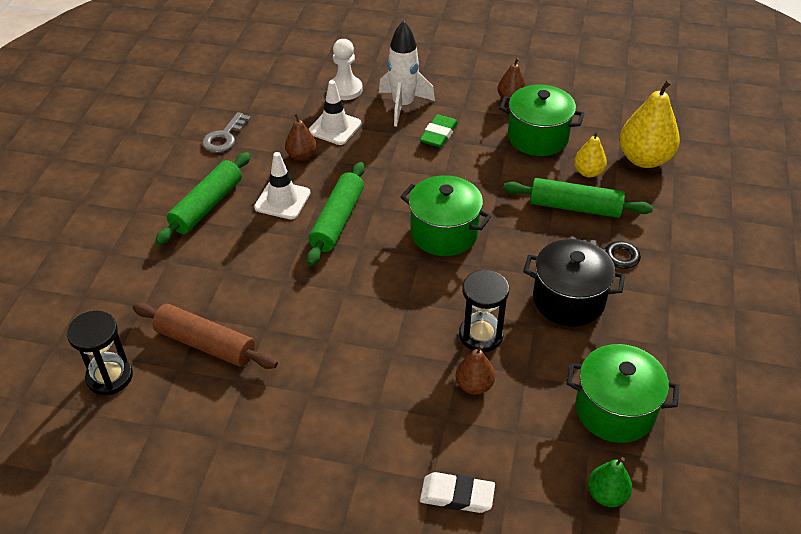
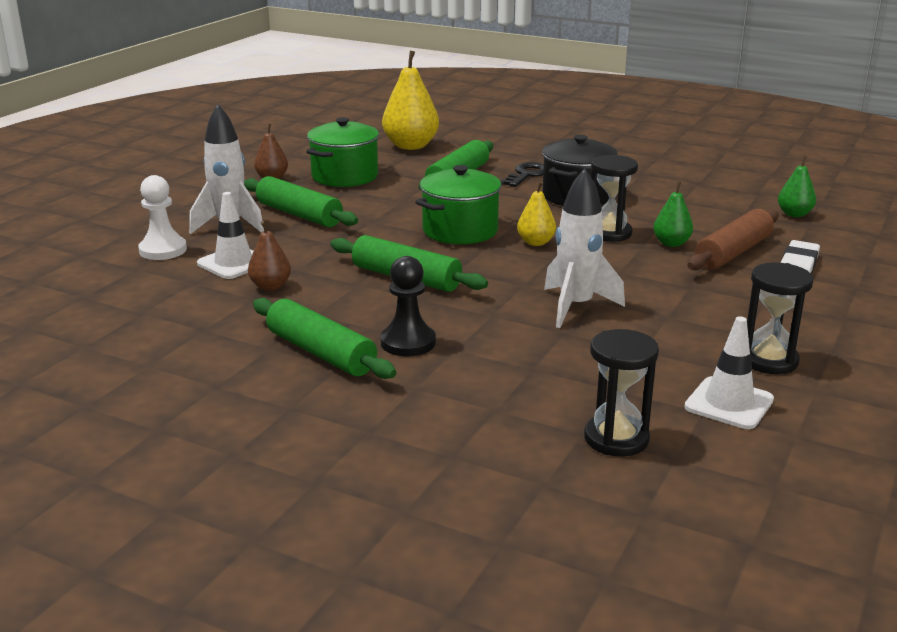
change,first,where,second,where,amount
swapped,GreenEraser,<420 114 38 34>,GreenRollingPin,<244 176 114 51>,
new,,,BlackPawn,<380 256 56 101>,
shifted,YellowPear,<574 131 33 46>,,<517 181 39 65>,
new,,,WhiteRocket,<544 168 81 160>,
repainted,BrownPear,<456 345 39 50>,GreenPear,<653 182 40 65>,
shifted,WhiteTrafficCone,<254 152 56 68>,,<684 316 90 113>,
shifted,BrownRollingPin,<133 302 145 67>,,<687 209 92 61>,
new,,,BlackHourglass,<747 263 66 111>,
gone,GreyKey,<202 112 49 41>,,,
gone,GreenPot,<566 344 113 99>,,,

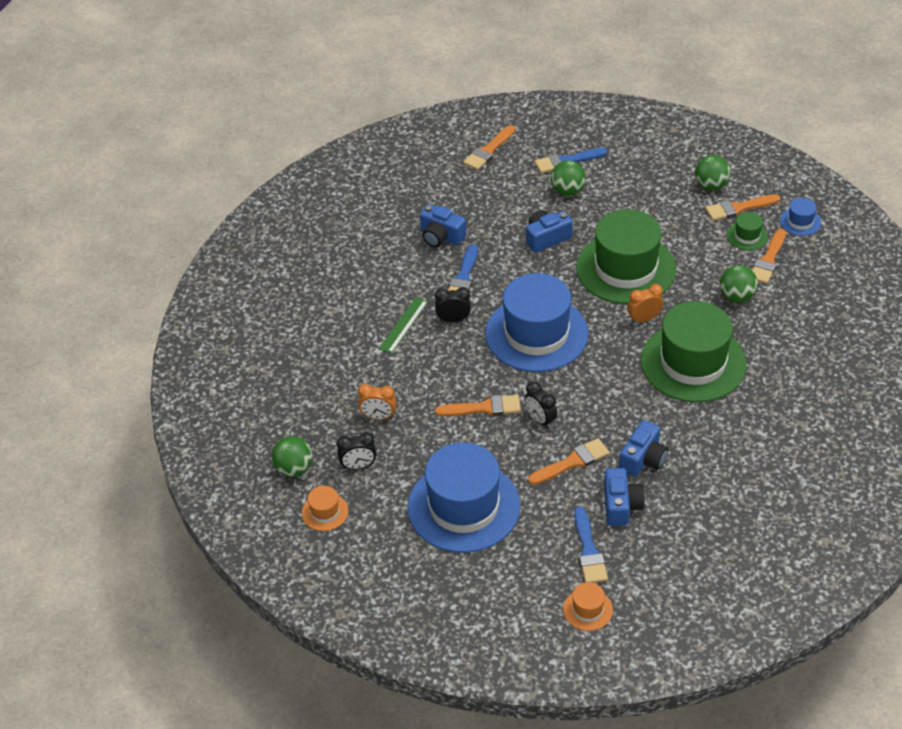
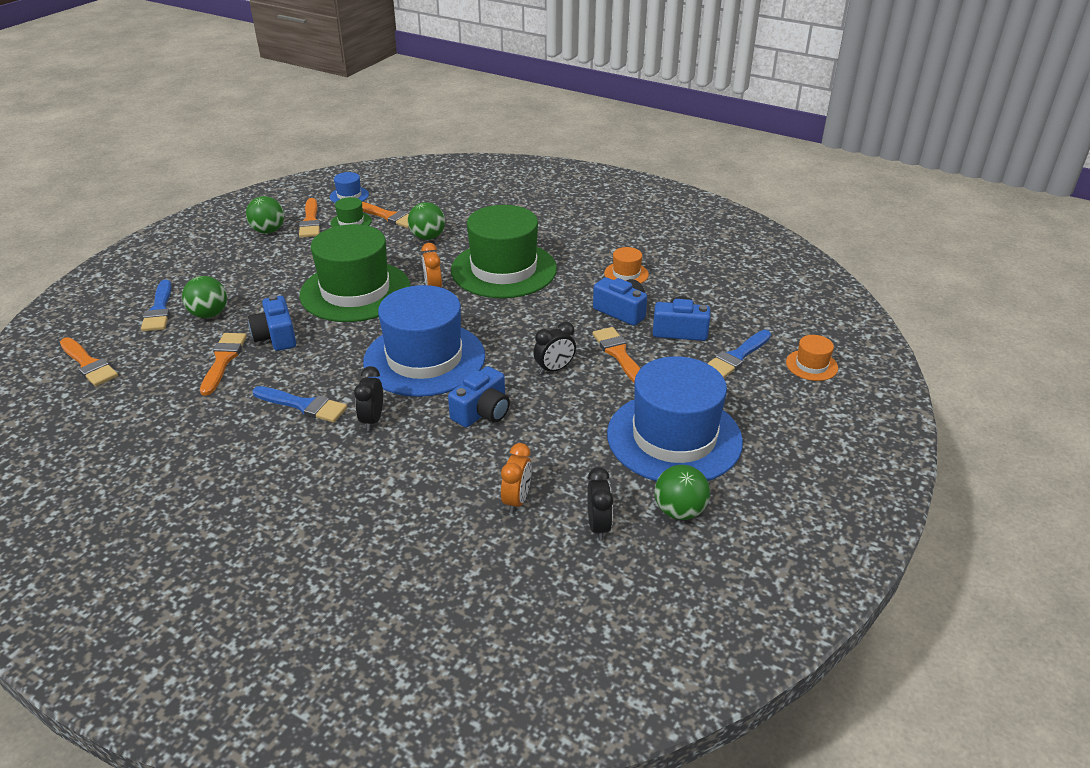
change,first,where,second,where,amount
shifted,OrangeBrush,<435 395 86 21>,,<200 333 47 63>,
shifted,BlueCamera,<420 204 46 43>,,<448 366 62 61>,
shifted,OrangeHat,<302 486 46 45>,,<604 247 45 37>,
shifted,GreenBall,<272 436 40 41>,,<655 465 55 55>,
rotated,BlueBrush,<574 507 34 76>,,<707 330 64 48>,135 degrees clockwise
gone,GreenRuler,<379 297 49 57>,,,

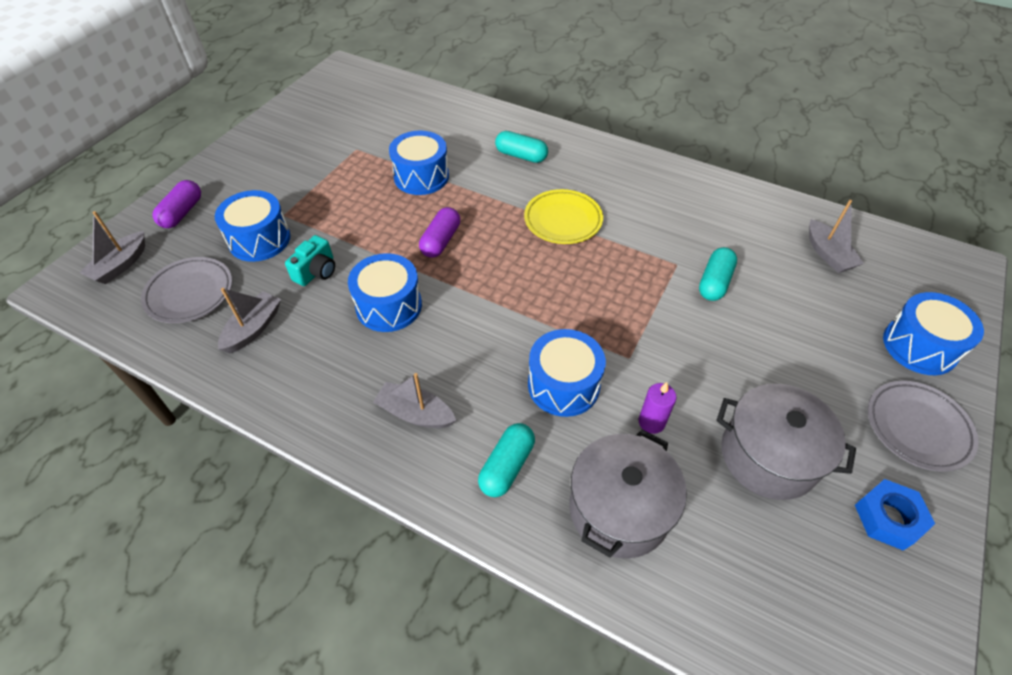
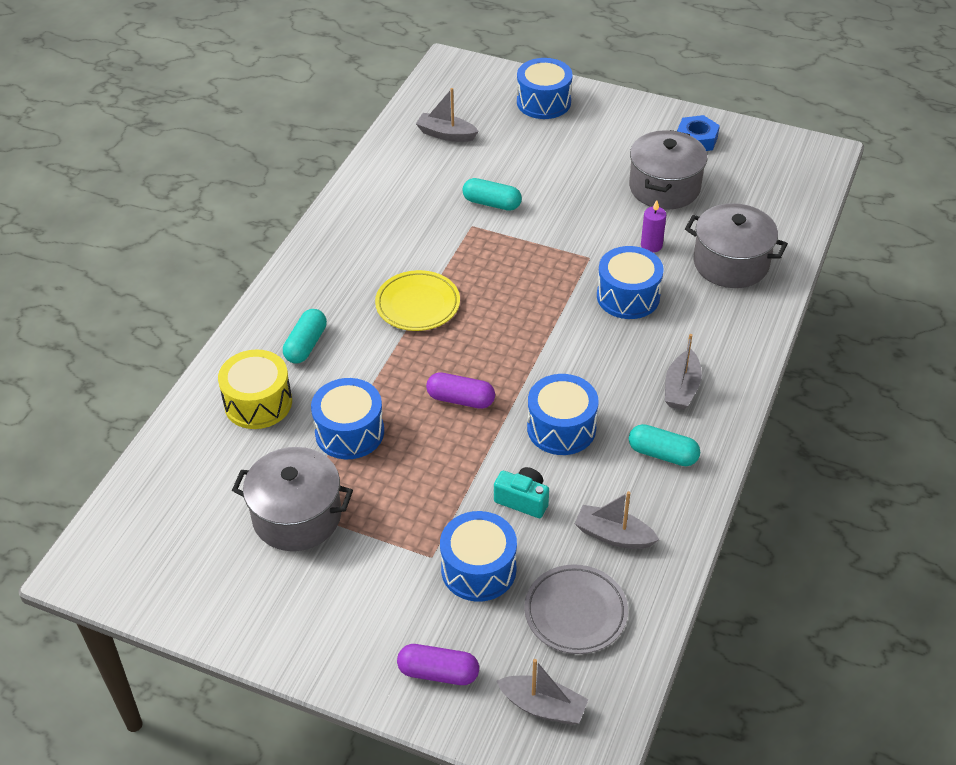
change,first,where,second,where,amount
new,,,YellowDrum,<218 349 74 80>,
new,,,GreyPot,<232 447 121 104>,
rotated,GreyBoat,<809 200 55 73>,,<416 88 63 54>,135 degrees counterclockwise
shifted,TurquoiseCapsule,<478 423 57 74>,,<629 424 71 42>,
gone,GreyPlate,<868 381 111 91>,,,

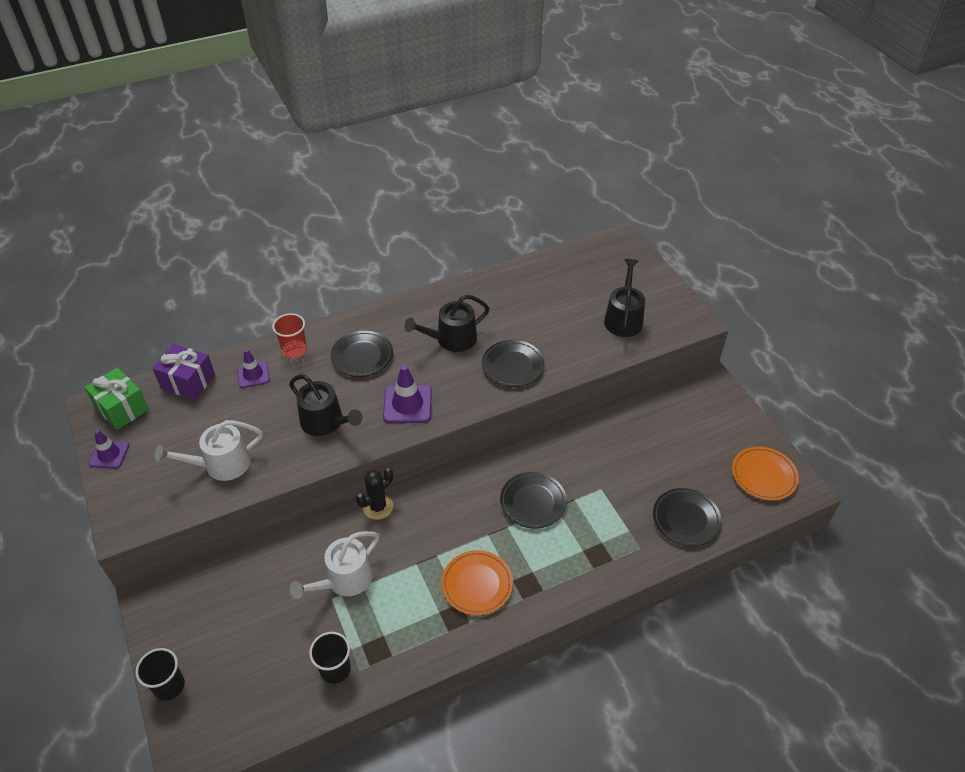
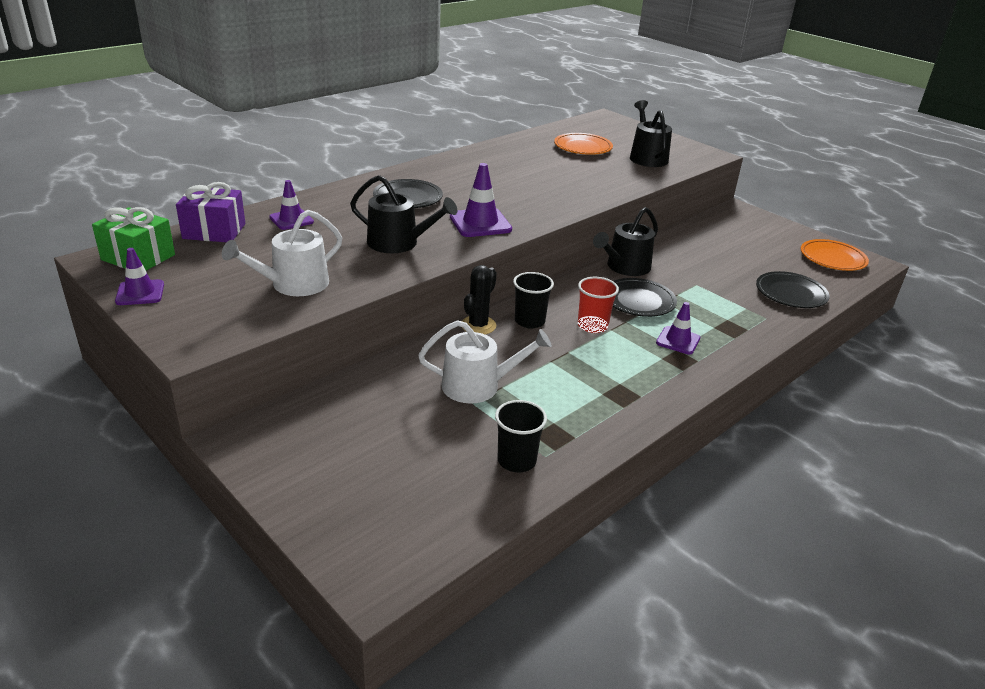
change,first,where,second,where,amount
rotated,WhiteWateringCan,<290 531 89 68>,,<418 320 134 84>,120 degrees counterclockwise
shifted,BlackCup,<136 648 49 53>,,<513 272 41 57>,
shifted,OrangePlate,<441 550 72 66>,,<554 133 59 22>,
shifted,RedCup,<272 313 35 45>,,<578 277 41 56>,
shifted,BlackWateringCan,<405 295 84 57>,,<593 207 65 69>,
new,,,PurpleTrafficCone,<656 302 44 53>,
gone,BlackPlate,<482 340 62 47>,,,

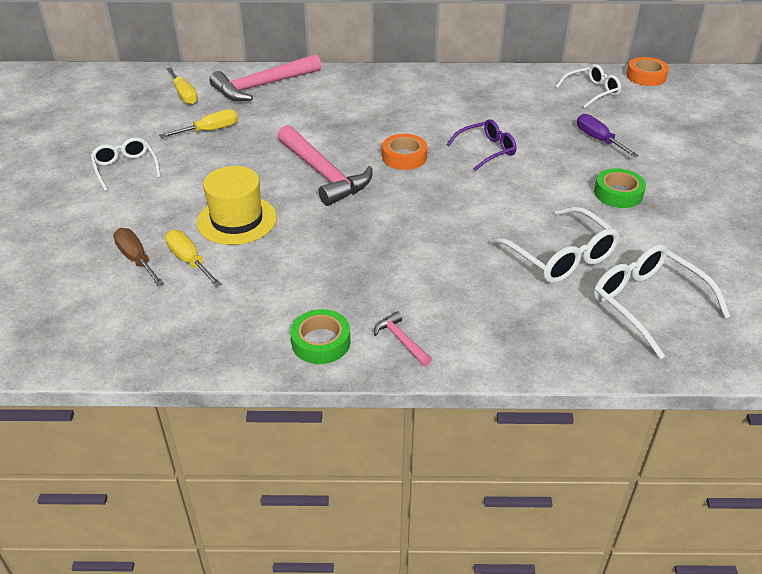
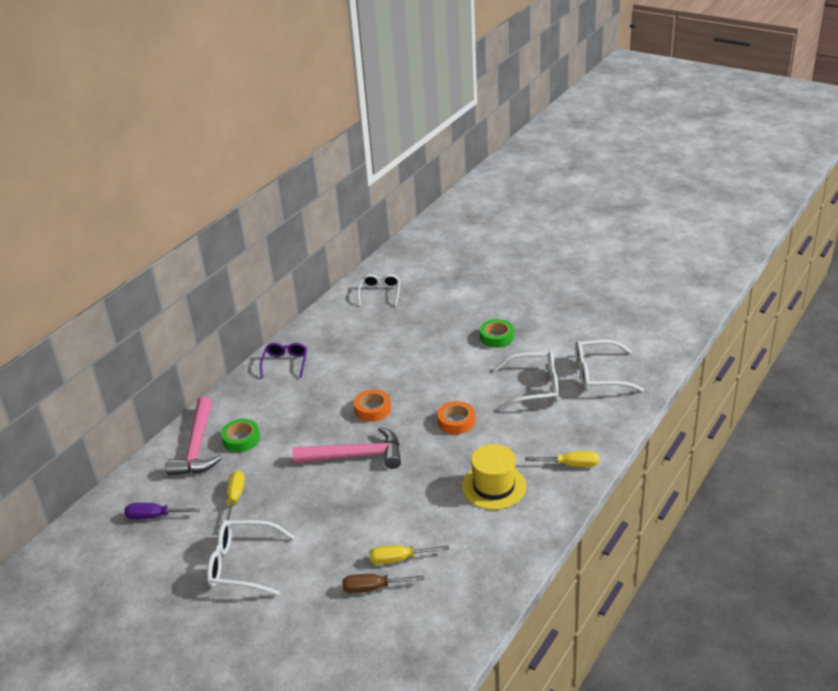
change,first,where,second,where,amount
shifted,PurpleScrewdriver,<577 114 62 43>,,<124 503 76 16>,
scaled,WhiteGlasses,<90 137 71 54>,,<207 520 88 76>,x1.51
shifted,GreenTape,<290 309 60 55>,,<221 419 39 33>,
shifted,PurpleGlasses,<446 119 71 52>,,<260 343 47 35>,
shifted,OrangeTape,<626 57 43 29>,,<437 401 38 33>,
shifted,YellowHat,<197 166 80 79>,,<462 444 64 66>,
shifted,YellowScrewdriver,<167 67 31 38>,,<525 451 74 16>,
gone,PinkHammer,<374 311 58 55>,,,

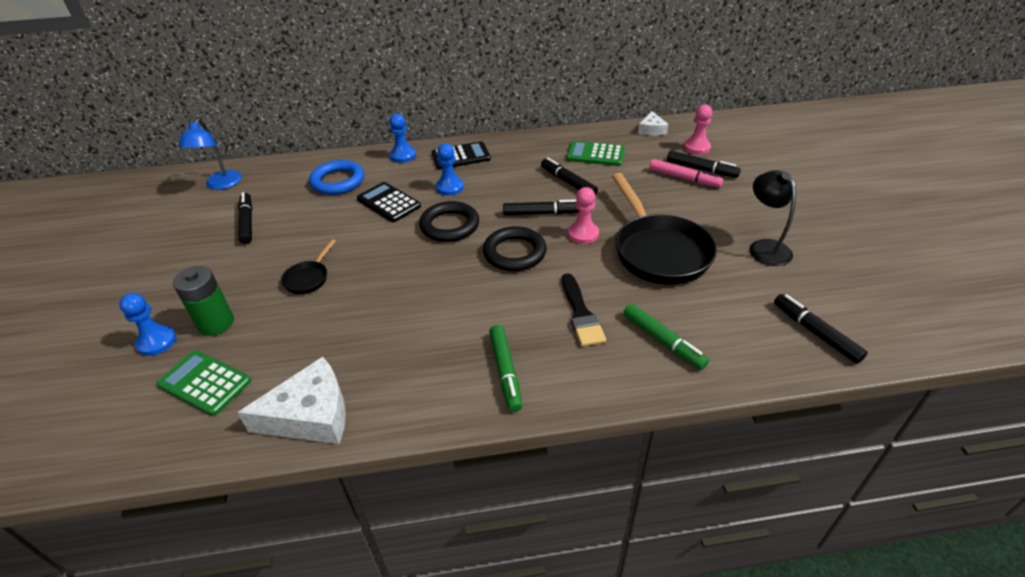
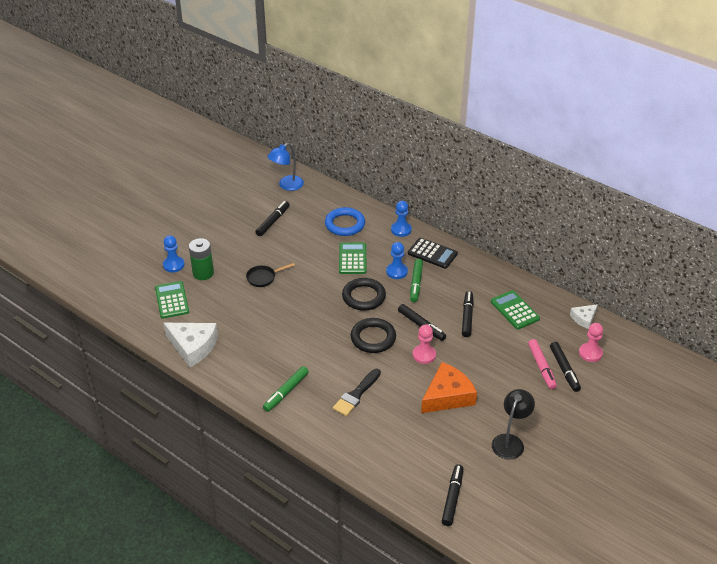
change,first,where,second,where,amount
repainted,BlackCalculator,<357 182 64 40>,GreenCalculator,<339 242 28 32>,
shifted,GreenMarker,<623 304 86 66>,,<410 259 13 43>,
swapped,BlackPan,<612 173 105 112>,OrangeCheese,<421 362 56 51>,

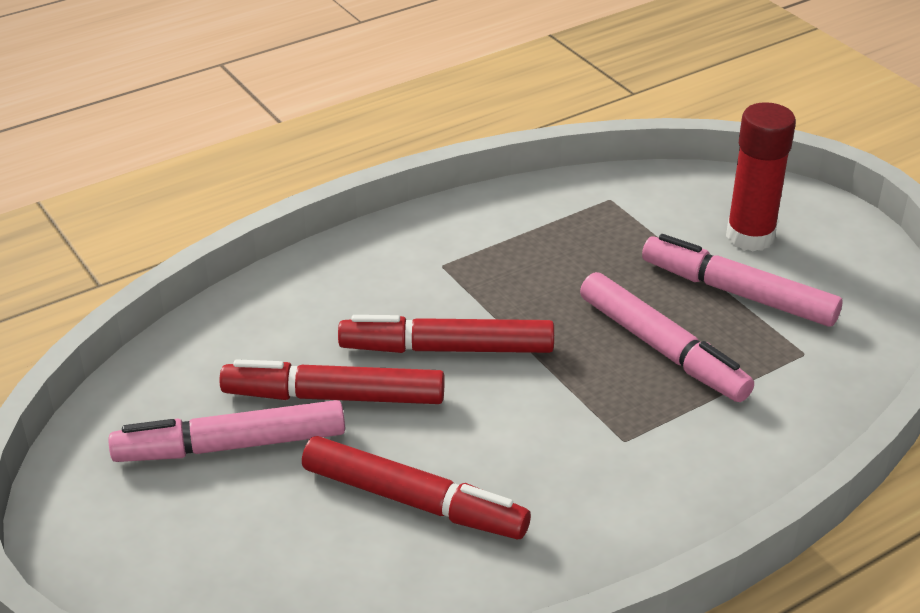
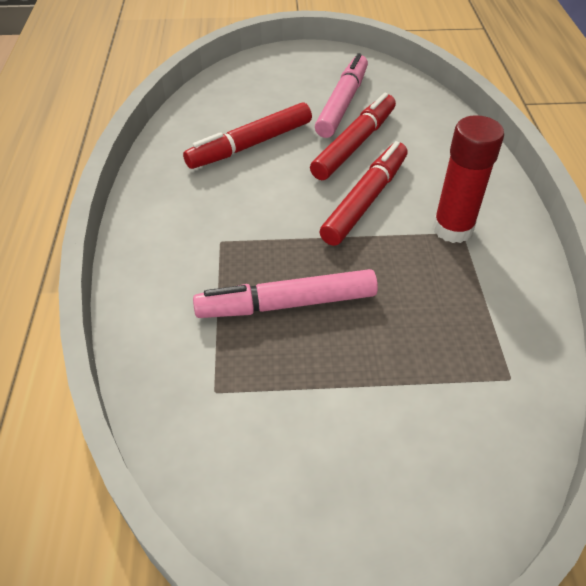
change,first,where,second,where,amount
shifted,RedGlueStick,<726 102 70 149>,,<433 115 71 128>,
gone,PinkMarker,<642 234 200 93>,,,

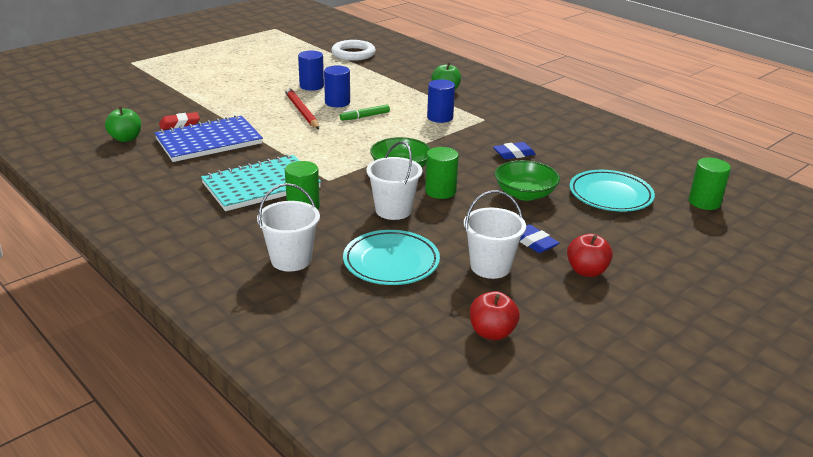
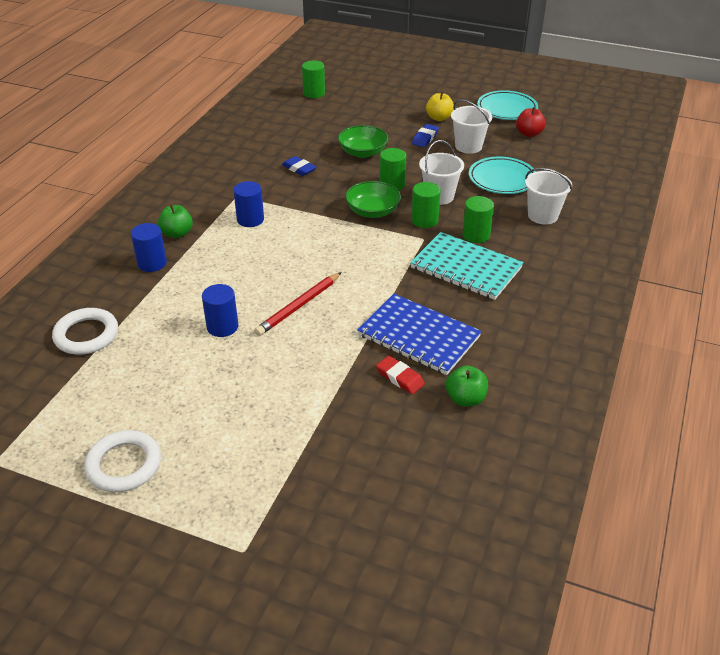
change,first,where,second,where,amount
new,,,WhiteRing,<84 430 77 62>,
shifted,BlueCylinder,<324 65 26 42>,,<131 223 36 49>,
new,,,GreenCylinder,<411 182 30 46>,
repainted,RedApple,<567 234 46 43>,YellowApple,<426 92 28 29>,
shifted,TurquoisePlate,<569 170 86 42>,,<477 90 61 30>,
gone,GreenMarker,<340 105 50 16>,,,

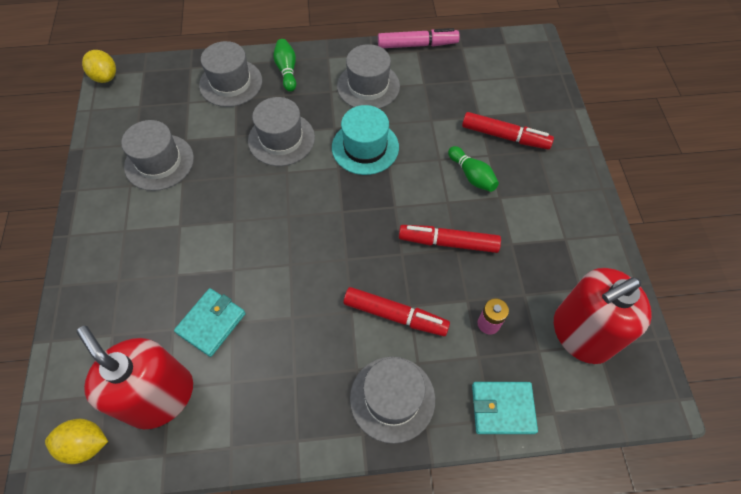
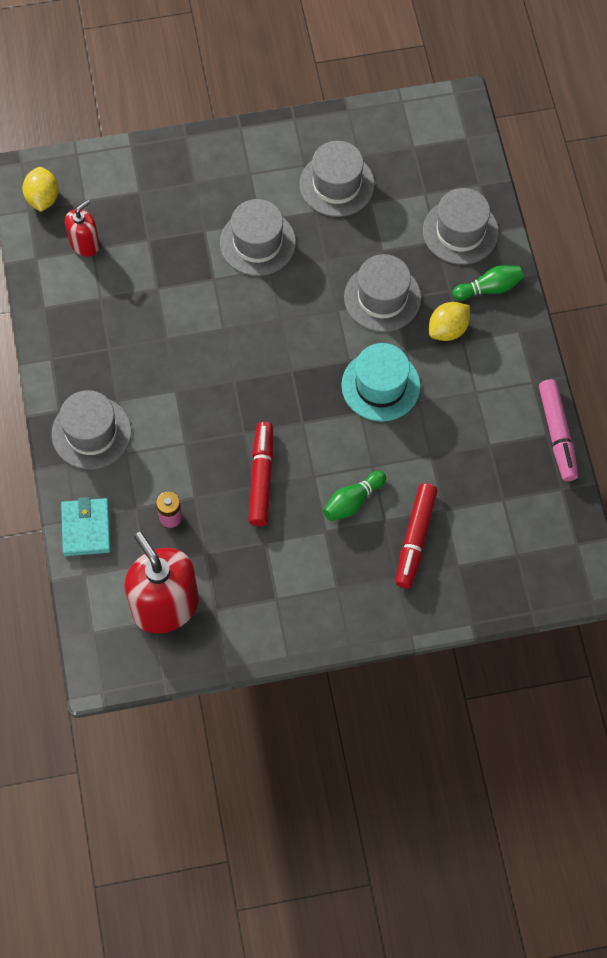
change,first,where,second,where,amount
scaled,RedSoapDispenser,<77 326 116 103>,,<65 200 35 57>,x0.52
shifted,GreyHat,<337 44 63 65>,,<220 199 76 77>,
shifted,YellowLemon,<82 50 34 33>,,<429 302 41 39>,
gone,TurquoiseWallet,<174 288 72 69>,,,
gone,RedMarker,<344 287 106 49>,,,

